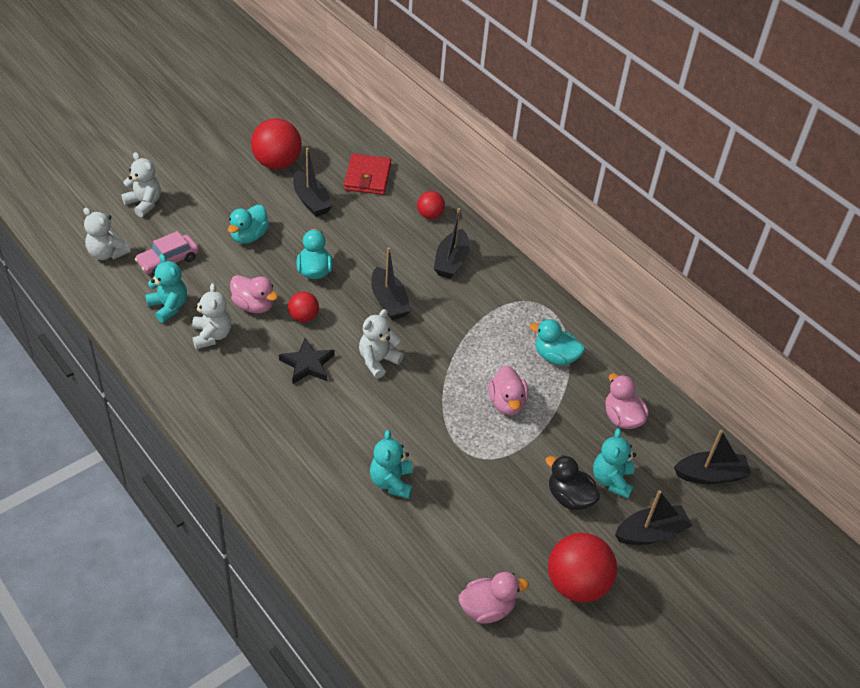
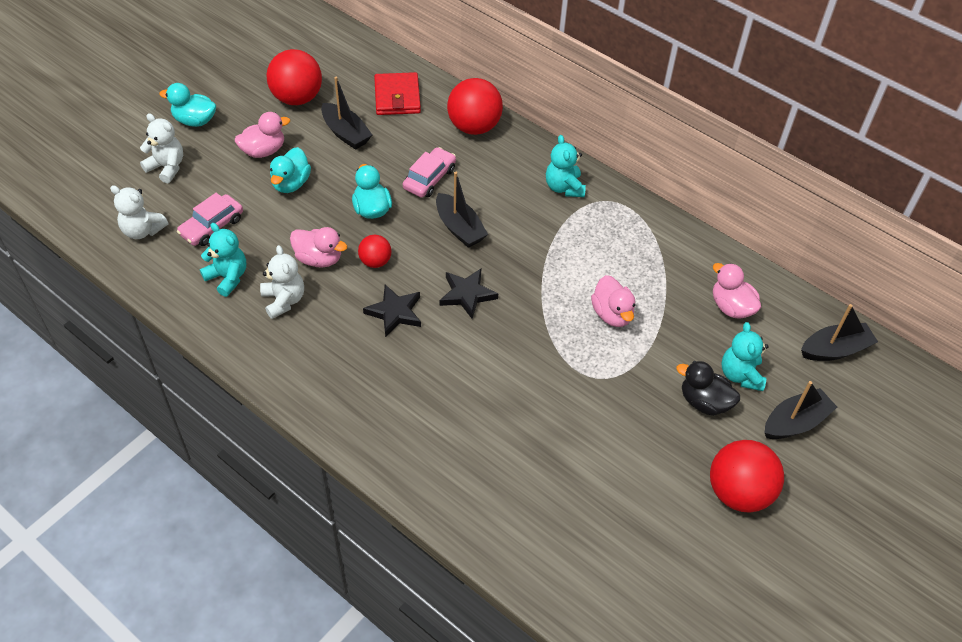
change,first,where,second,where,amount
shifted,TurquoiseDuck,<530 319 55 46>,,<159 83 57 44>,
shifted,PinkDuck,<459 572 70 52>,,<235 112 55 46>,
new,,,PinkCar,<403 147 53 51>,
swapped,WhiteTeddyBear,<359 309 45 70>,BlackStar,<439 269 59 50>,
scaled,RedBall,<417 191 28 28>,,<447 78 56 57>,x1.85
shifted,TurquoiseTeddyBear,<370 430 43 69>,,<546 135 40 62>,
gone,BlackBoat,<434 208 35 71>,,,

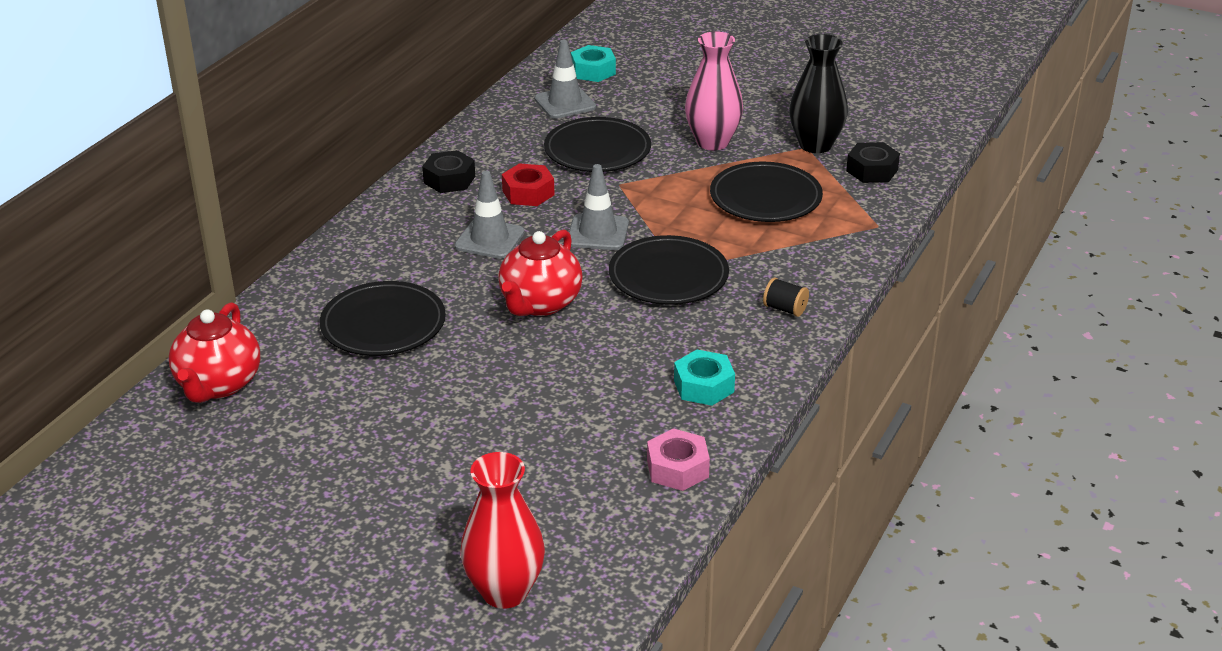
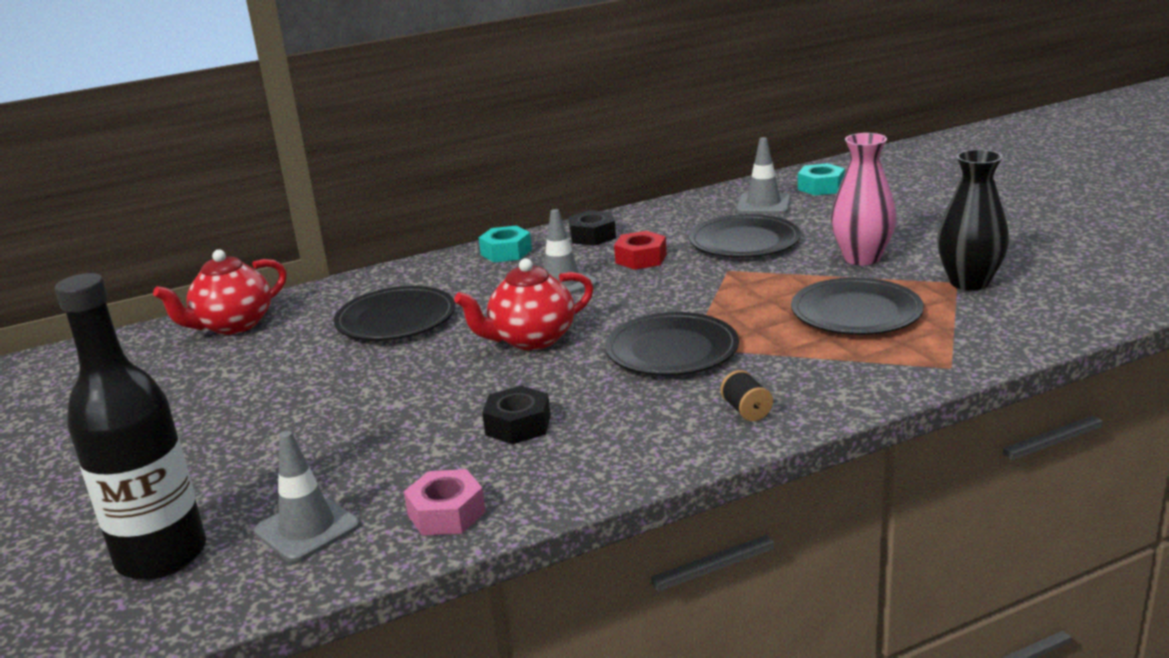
change,first,where,second,where,amount
swapped,RedVase,<461 452 84 157>,BlackBottle,<55 273 151 307>,
shifted,GreyTrafficCone,<569 164 60 86>,,<254 431 106 131>,
shifted,TurquoiseNut,<674 350 61 56>,,<479 226 53 36>,
shifted,BlackNut,<846 142 54 41>,,<482 386 69 58>,

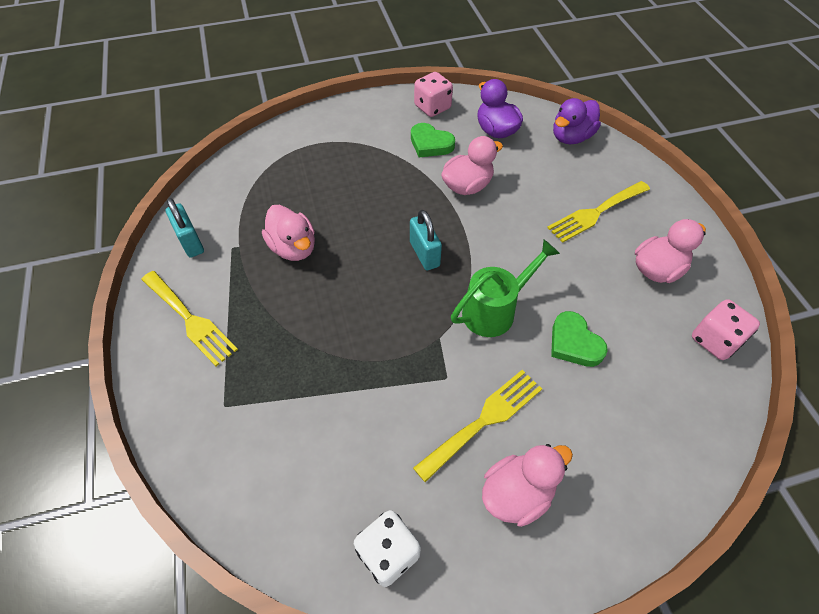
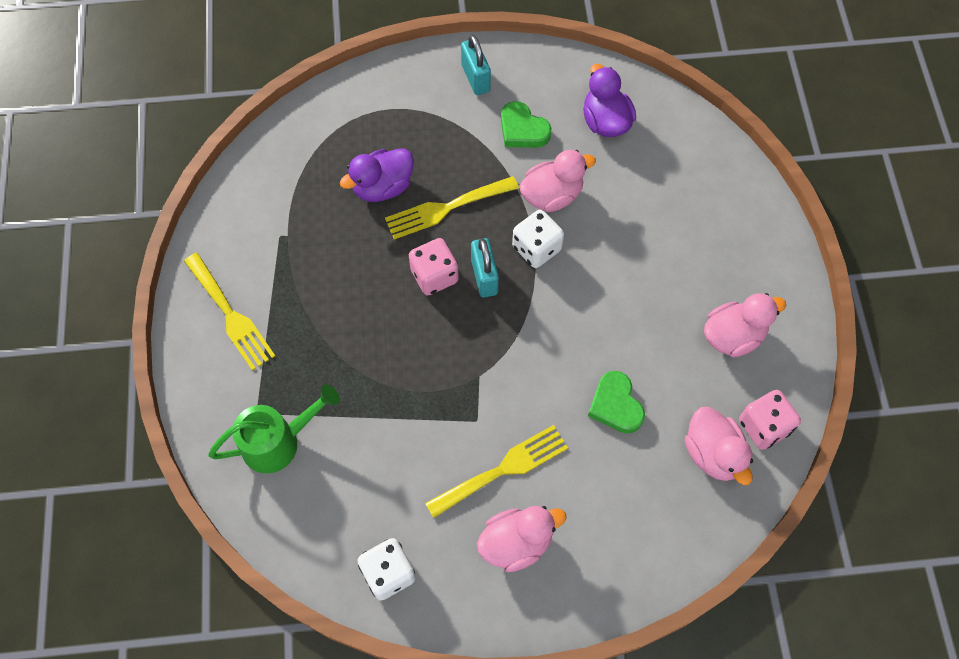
change,first,where,second,where,amount
shifted,GreenWateringCan,<451 239 109 98>,,<208 384 132 89>,
shifted,PurpleDuck,<553 98 48 46>,,<340 148 74 54>,
shifted,YellowFork,<547 181 103 62>,,<385 176 134 63>,
shifted,PinkDice,<414 72 39 45>,,<409 238 50 57>,
shifted,TurquoisePadlock,<165 198 39 60>,,<461 35 30 60>,
new,,,WhiteDice,<512 210 52 58>,
shifted,PinkDuck,<262 205 53 56>,,<685 407 68 78>,

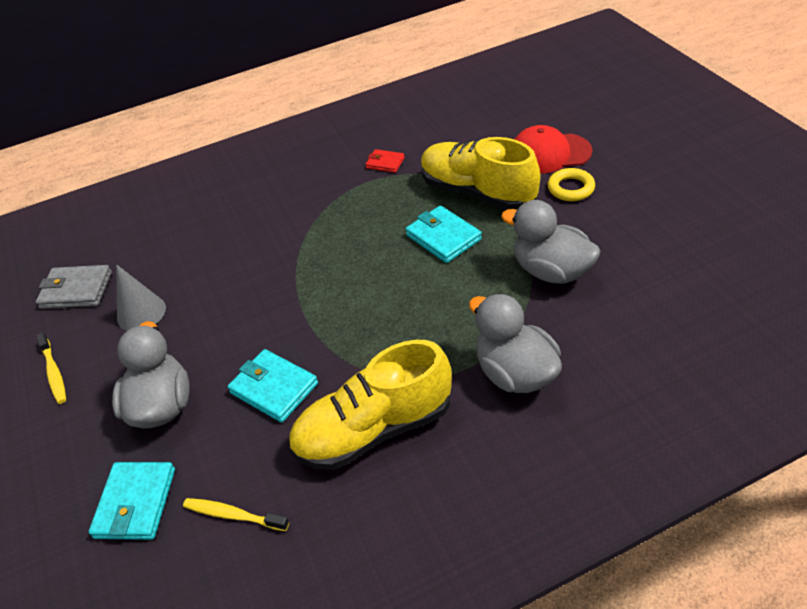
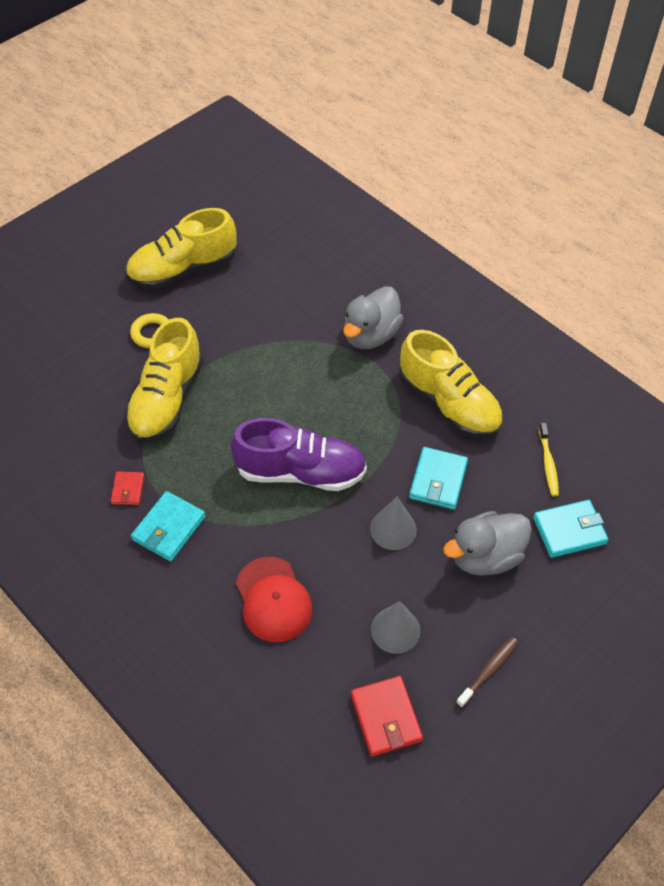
change,first,where,second,where,amount
new,,,YellowShoe,<126 208 111 81>,
shifted,TurquoiseWallet,<406 206 76 57>,,<131 491 75 71>,
new,,,PurpleShoe,<230 418 137 73>,
shifted,RedCap,<515 125 77 49>,,<236 557 76 85>,
repainted,GreyWallet,<36 265 76 44>,RedWallet,<351 676 72 81>,
new,,,GreyCone,<370 497 47 53>,
repainted,YellowToothbrush,<36 333 30 71>,BrownToothbrush,<456 637 62 71>,
gone,GreyDuck,<501 200 99 84>,,,

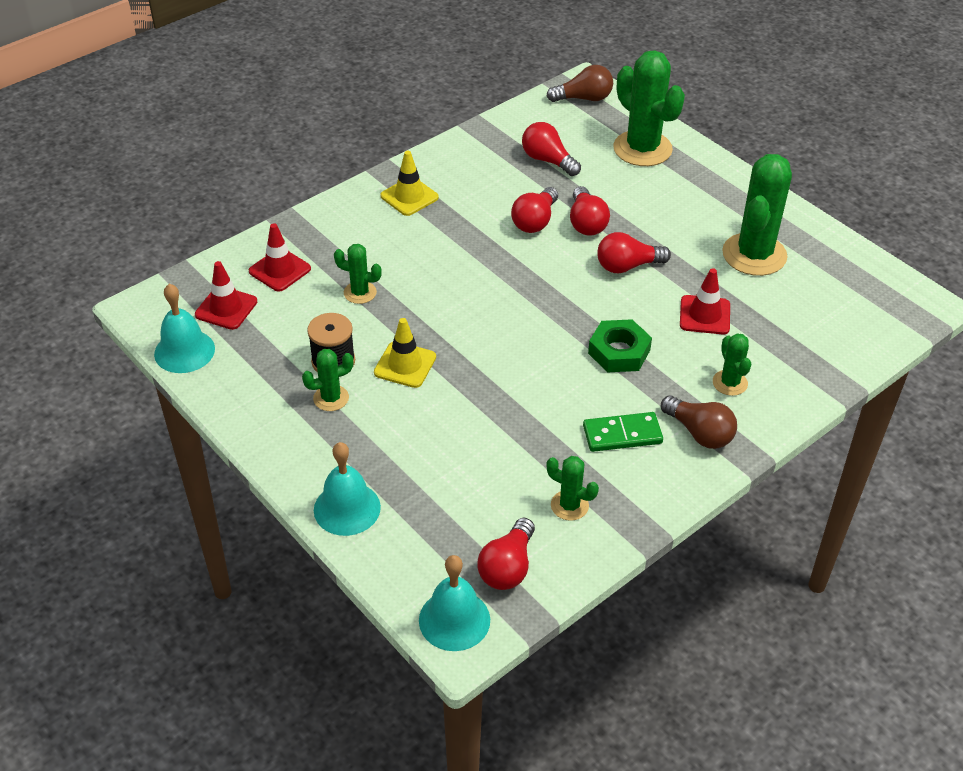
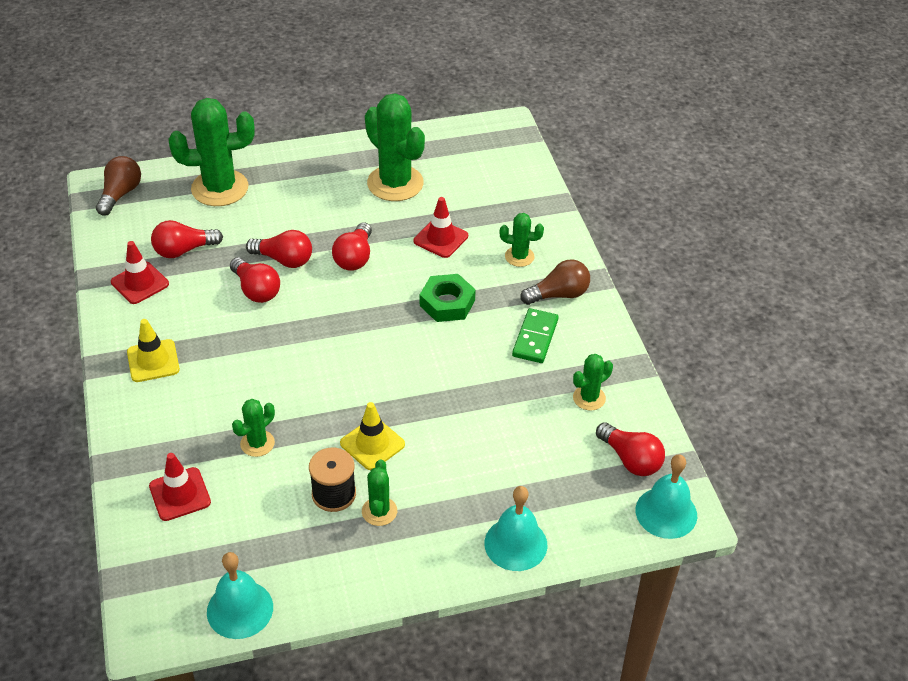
change,first,where,second,where,amount
shifted,RedTrafficCone,<195 261 62 69>,,<111 241 58 63>,

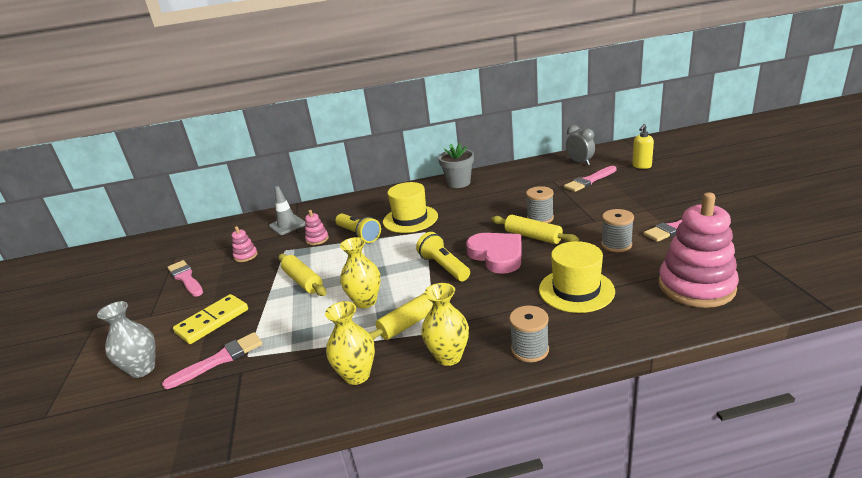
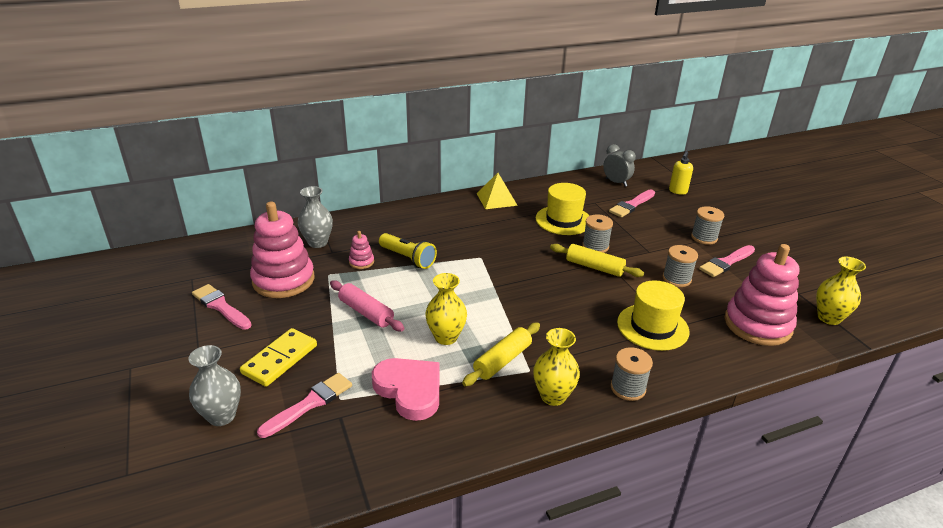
change,first,where,second,where,amount
scaled,PinkStackingToy,<232 226 26 36>,,<250 202 65 96>,x2.33
swapped,GreyTrafficCone,<269 186 36 49>,GreyVase,<298 186 35 62>,
repainted,YellowRollingPin,<278 254 48 42>,PinkRollingPin,<330 280 75 51>,
shifted,PinkHeart,<466 233 55 41>,,<372 358 68 63>,
swapped,GreyFlowerPot,<438 143 36 45>,YellowPyramid,<476 173 42 36>,
shifted,YellowHat,<383 182 55 51>,,<536 183 53 52>,
new,,,GreySpool,<691 206 33 39>,
shifted,YellowVase,<325 301 50 84>,,<816 257 50 68>,
gone,YellowFlashlight,<416 232 54 49>,,,

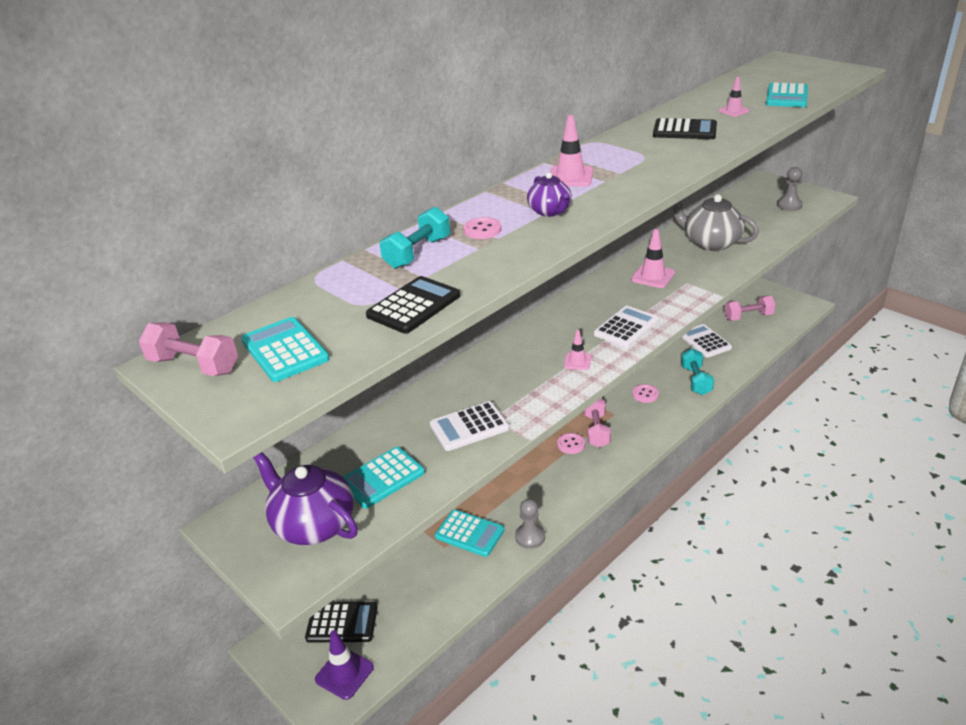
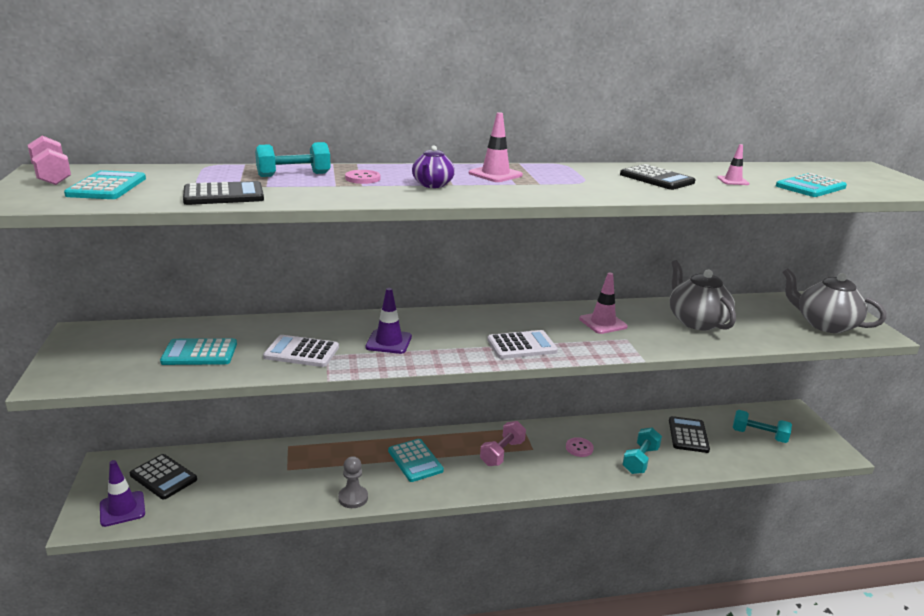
change,first,where,second,where,amount
new,,,PurpleTrafficCone,<366 288 46 66>,
shifted,TurquoiseCalculator,<435 509 69 48>,,<388 439 56 43>,
repainted,WhiteCalculator,<681 324 51 34>,BlackCalculator,<669 416 41 37>,
repainted,PinkDumbbell,<724 296 52 25>,TurquoiseDumbbell,<732 410 60 33>,
swapped,GreyPawn,<777 167 26 44>,GreyTeapot,<782 268 104 65>,
gone,PurpleTeapot,<253 452 105 93>,,,
gone,PinkButton,<557 433 28 21>,,,
gone,PinkTrafficCone,<564 330 27 40>,,,

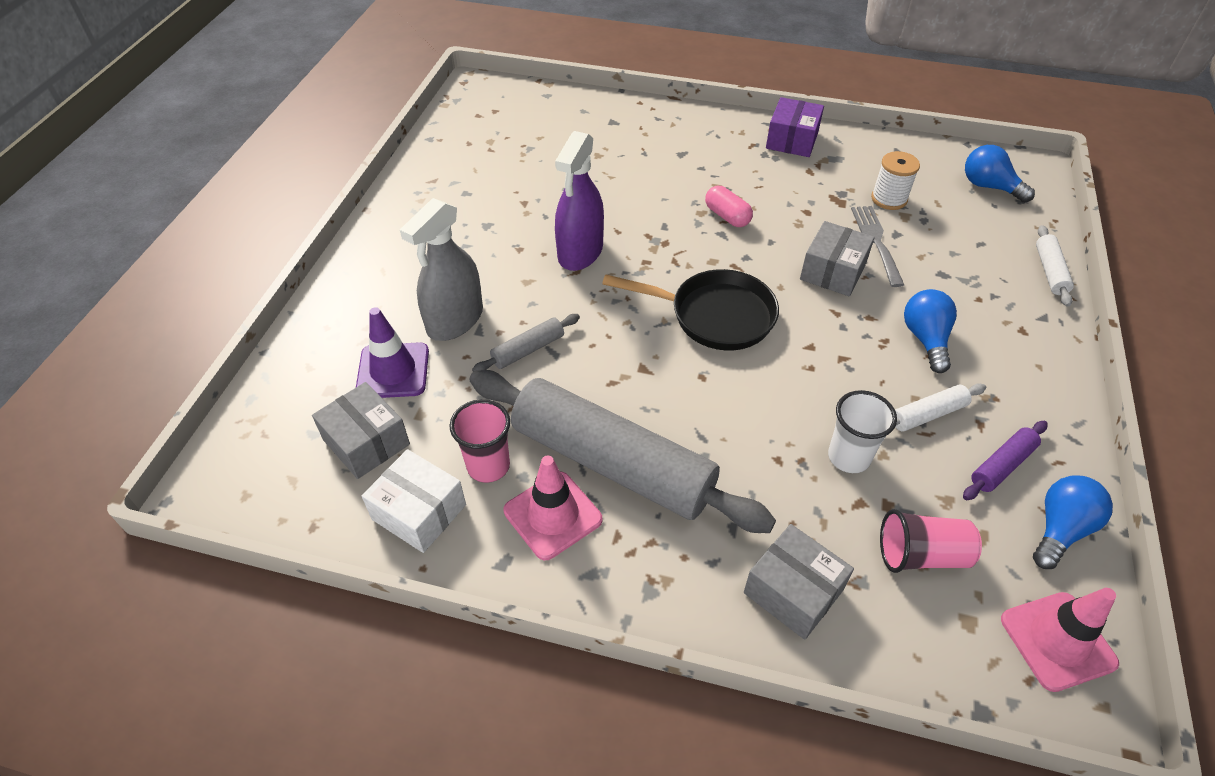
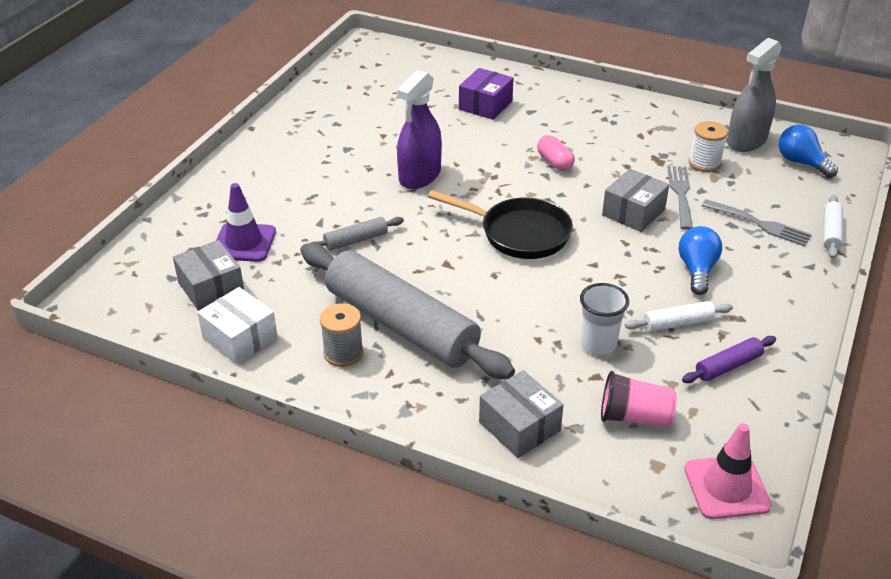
change,first,where,second,where,amount
swapped,PinkTrafficCone,<504 456 99 104>,GreySpool,<320 303 43 64>,
shifted,PurpleBox,<766 97 58 60>,,<459 68 55 52>,
new,,,GreyFork,<701 199 111 47>,
shifted,GreySprayBottle,<400 198 83 143>,,<727 38 55 114>,
gone,PinkCup,<449 399 61 84>,,,
gone,BlueLightBulb,<1033 476 80 93>,,,

